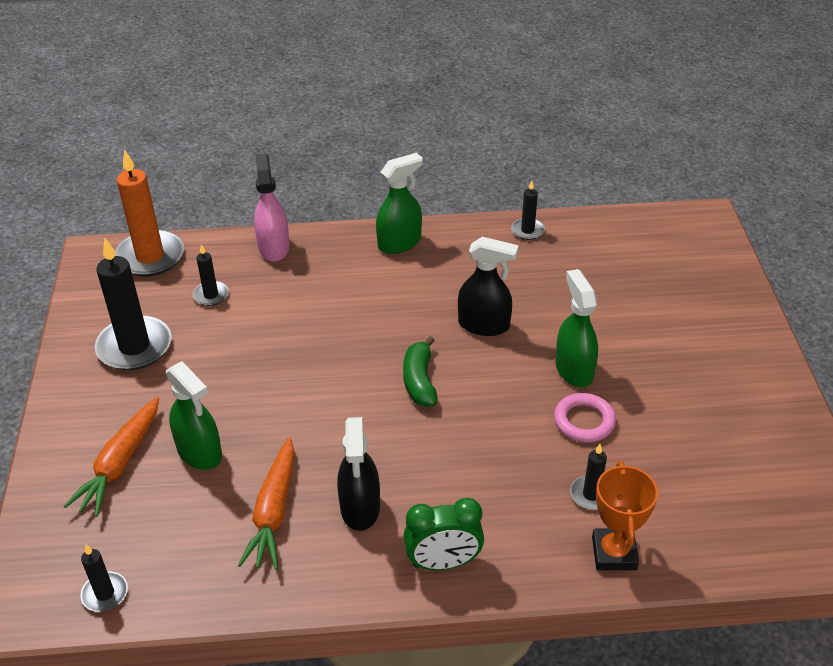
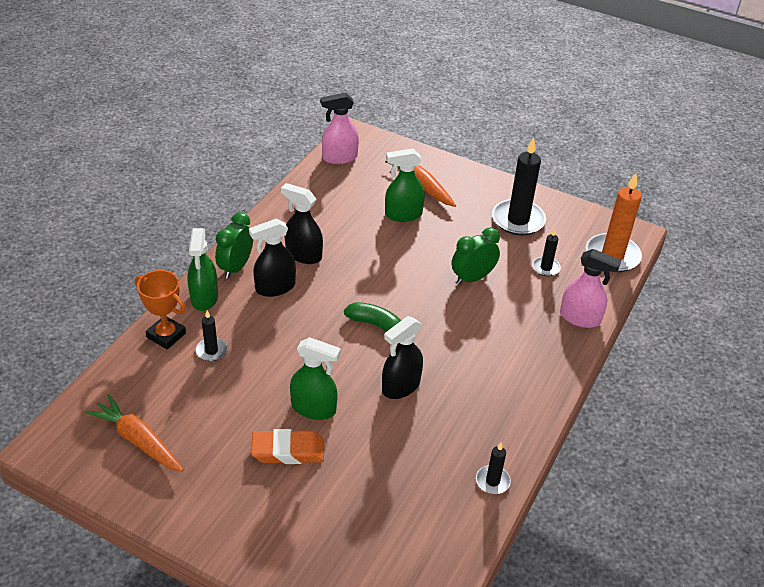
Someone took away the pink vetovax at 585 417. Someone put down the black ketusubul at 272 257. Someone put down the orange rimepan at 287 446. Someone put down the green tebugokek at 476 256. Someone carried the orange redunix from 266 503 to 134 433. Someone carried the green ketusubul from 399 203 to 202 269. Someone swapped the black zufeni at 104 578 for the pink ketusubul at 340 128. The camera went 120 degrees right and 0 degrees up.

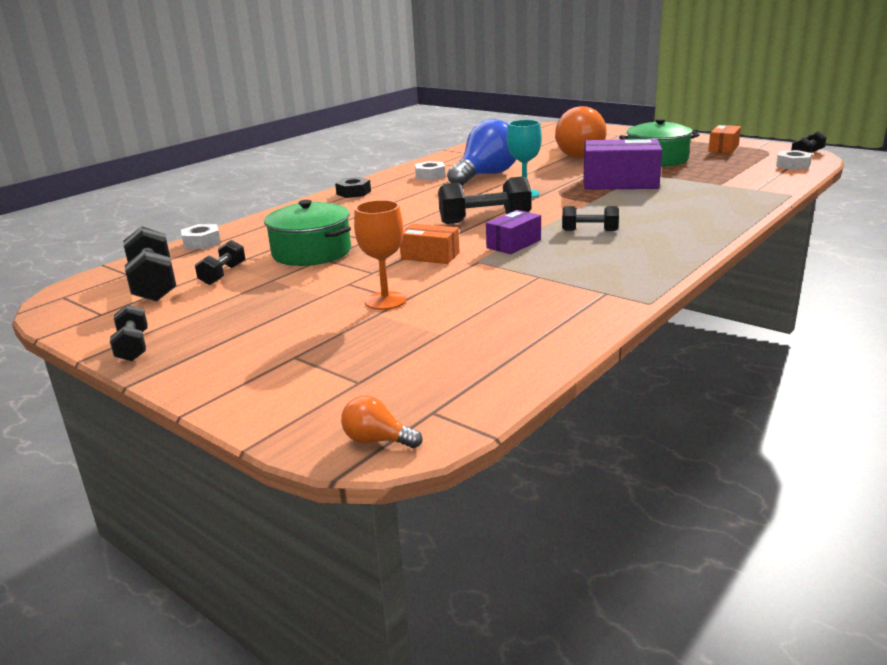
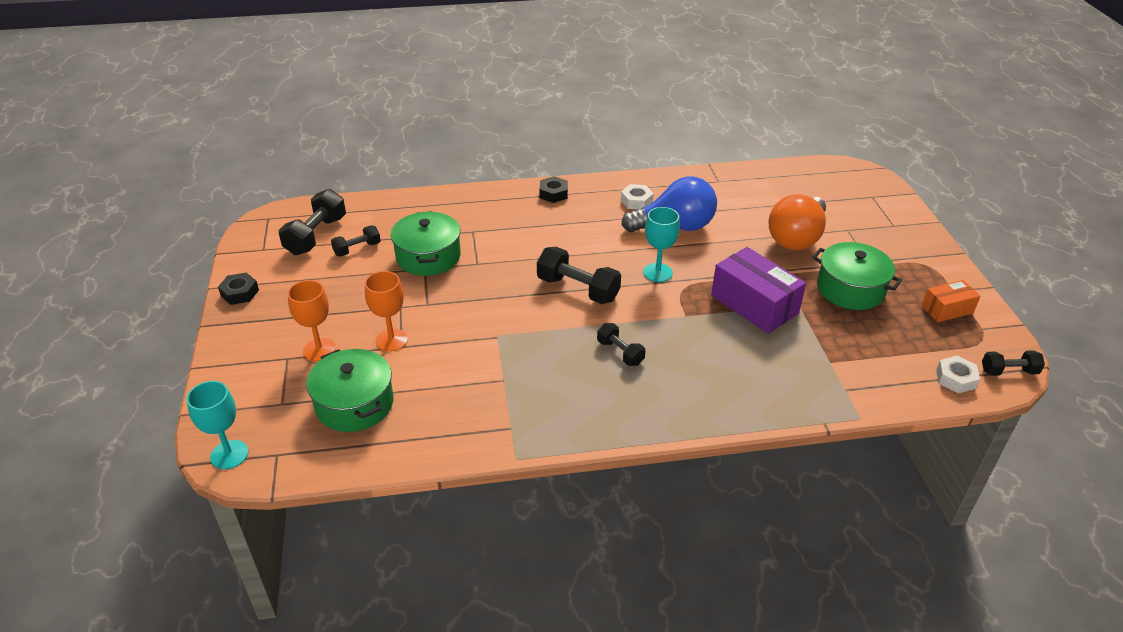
Someone took away the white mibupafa at 201 236. Someone took away the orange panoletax at 430 244. Someone took away the purple panoletax at 513 232. Someone put down the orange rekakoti at 312 320. Someone put down the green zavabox at 350 390. Someone swapped the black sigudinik at 129 333 for the black mibupafa at 238 289. Someone swapped the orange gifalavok at 381 422 for the turquoise rekakoti at 217 425. The camera went 40 degrees right and 15 degrees up.

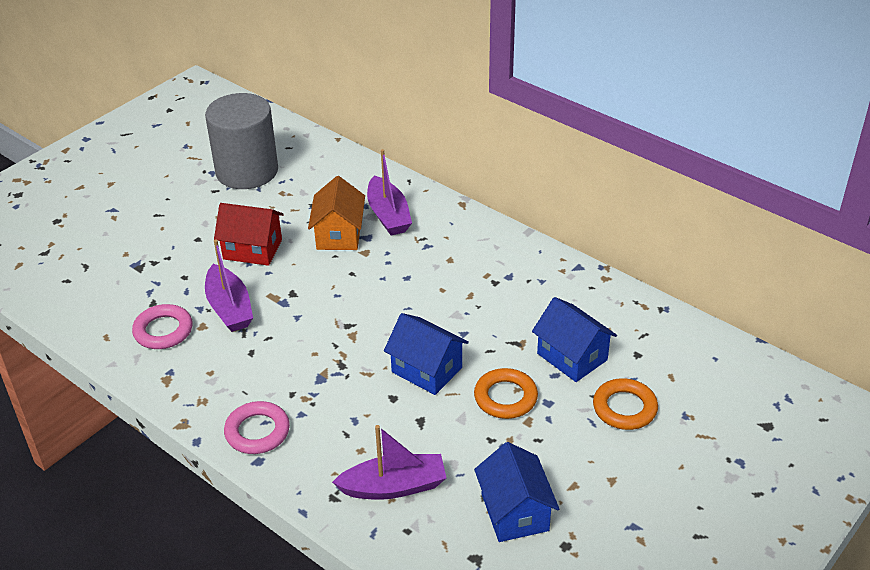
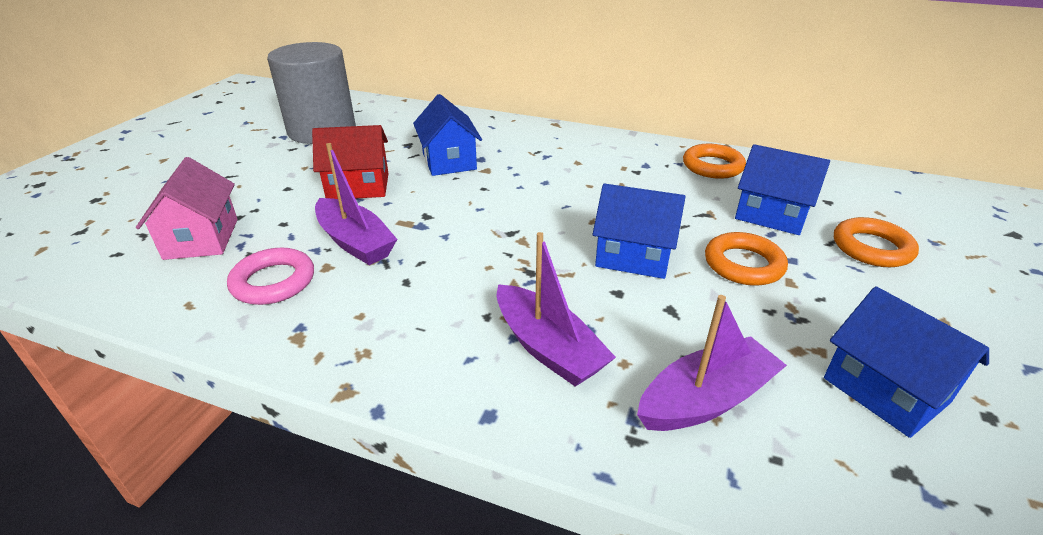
Someone took away the pink vetovax at 257 427. Someone put down the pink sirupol at 187 208. Someone put down the orange vetovax at 714 161. Someone carried the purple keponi from 389 192 to 556 309. Someone repainted the orange sirupol at 336 213, which became the blue sirupol at 447 135. The camera went 20 degrees left and 5 degrees down.

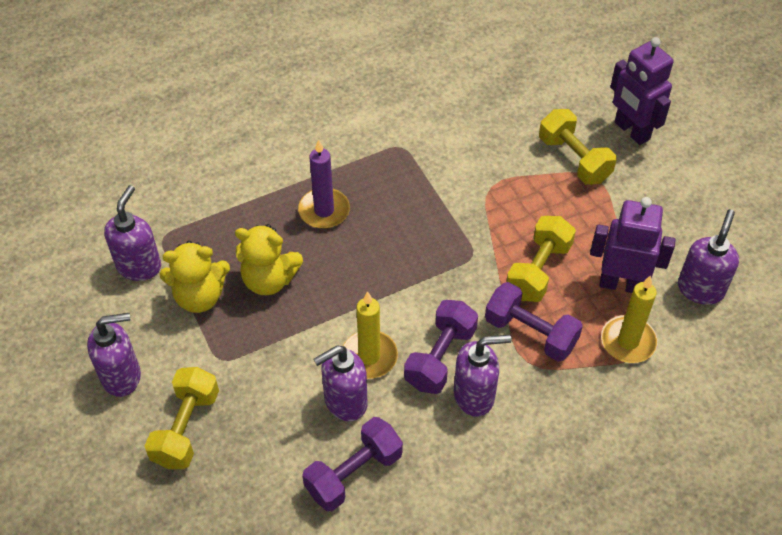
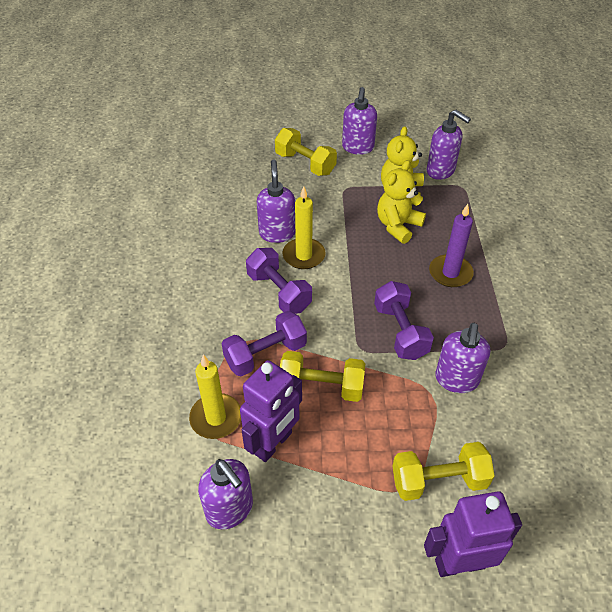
Someone carried the purple sigudinik from 352 464 to 404 320. Someone carried the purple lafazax from 482 376 to 462 358. Someone rotated the yellow sigudinik at 541 259 by 45 degrees counterclockwise. The camera went 115 degrees right and 5 degrees down.

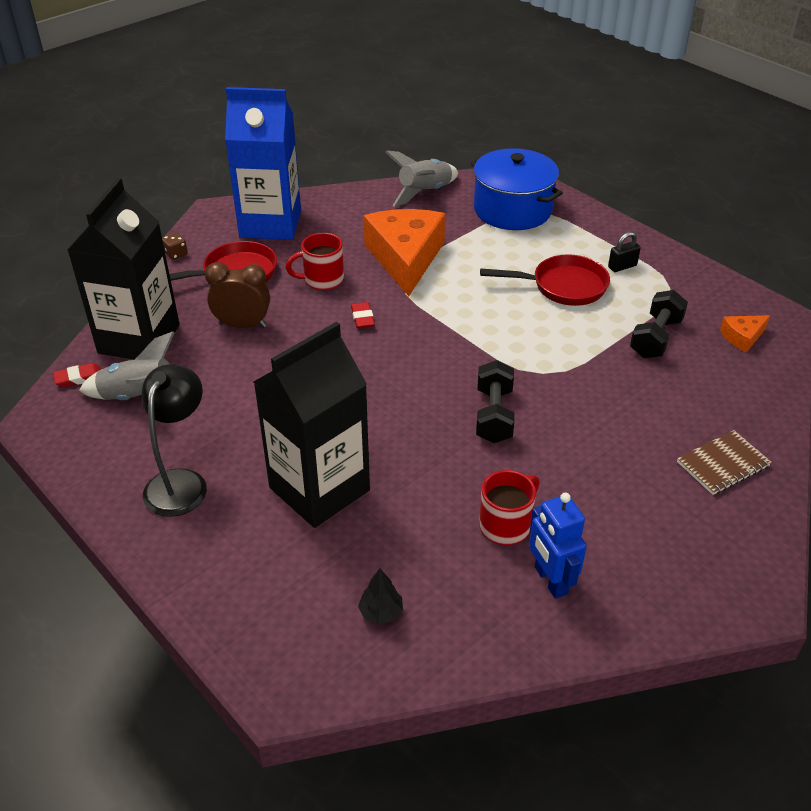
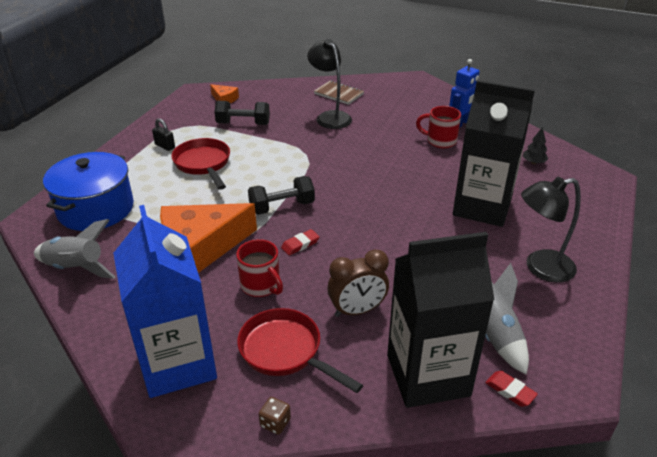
Someone put down the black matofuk at 329 84. Someone carried the black sigudinik from 495 401 to 281 195. Someone rotated the brown tebugokek at 237 295 by 90 degrees counterclockwise. The camera went 115 degrees left and 5 degrees down.

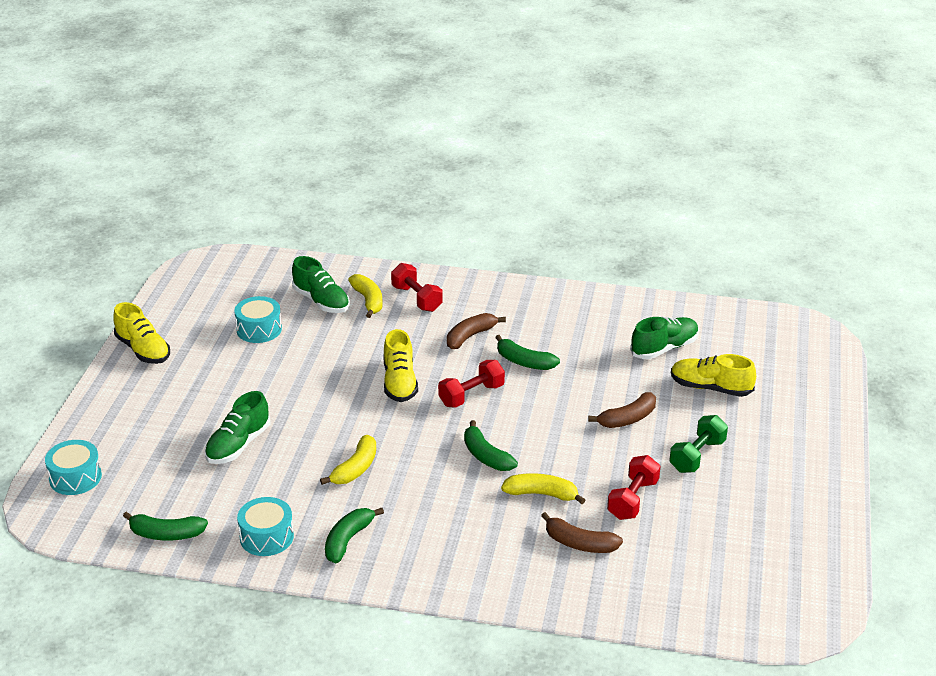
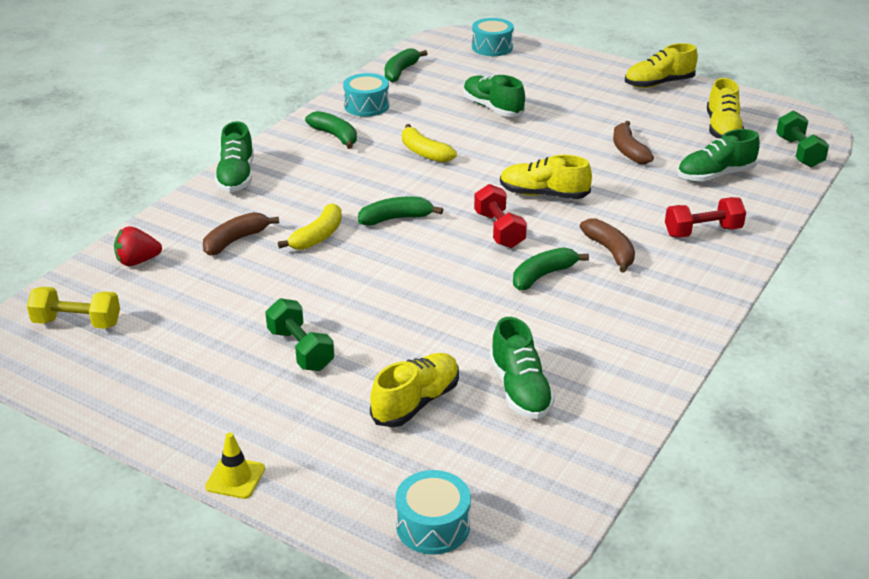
Someone took away the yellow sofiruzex at 365 296. Someone took away the red sigudinik at 633 487. Someone put down the yellow sigudinik at 73 308. Someone put down the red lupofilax at 138 246. Someone put down the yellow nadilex at 235 465. Someone put down the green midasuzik at 234 156. Someone put down the yellow midasuzik at 725 108. Someone put down the green sigudinik at 802 139. Someone carried the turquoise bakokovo from 258 319 to 433 512. Someone carried the brown sofiruzex from 622 410 to 633 142. The camera went 110 degrees right and 0 degrees up.

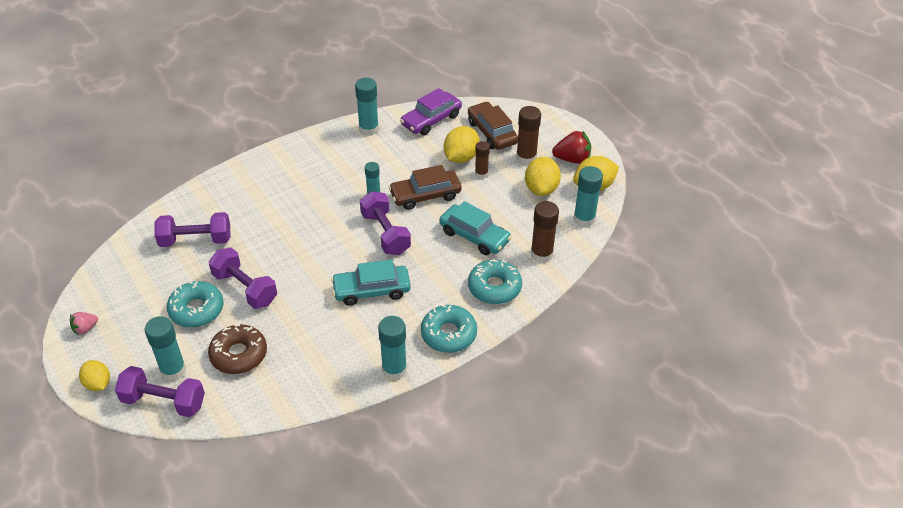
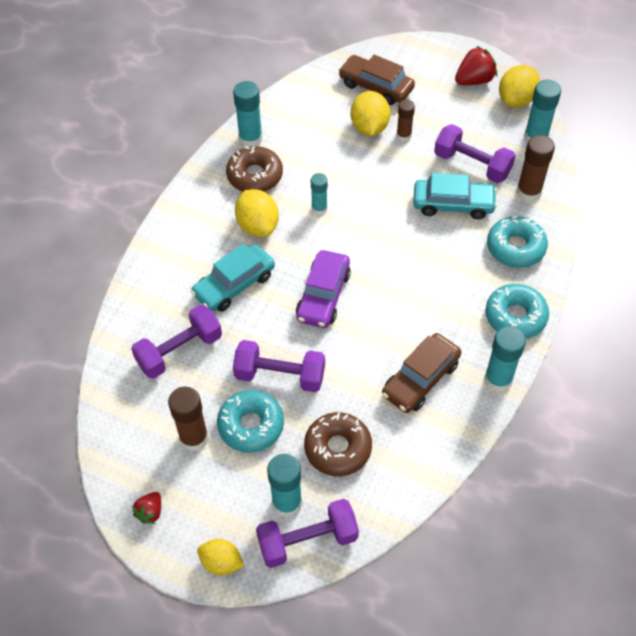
Someone put down the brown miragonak at 254 169. Someone carried the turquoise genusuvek from 371 283 to 233 278. Someone carried the purple sigudinik from 385 223 to 475 153. Someone carried the brown genusuvek from 425 187 to 422 373. Someone carried the purple genusuvek from 431 111 to 323 289. Someone carried the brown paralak from 528 135 to 188 418. Someone carried the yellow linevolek from 543 176 to 257 213. Someone repainted the pink lupofilax at 84 323, which became the red lupofilax at 146 508. The camera went 30 degrees left and 10 degrees up.

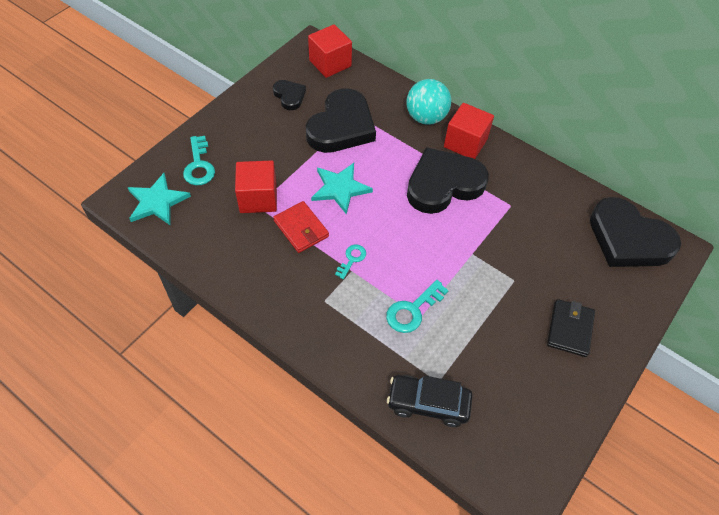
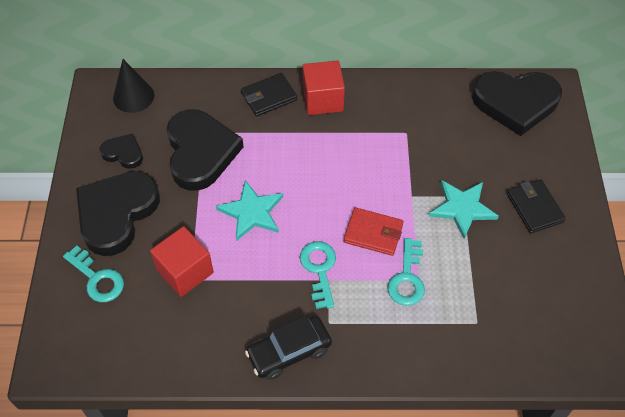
Someone carried the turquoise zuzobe from 159 199 to 464 209. Someone carried the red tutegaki from 301 227 to 373 232. Someone carried the black genusuvek from 429 401 to 288 347. Someone carried the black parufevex from 448 180 to 118 213. Someone swapped the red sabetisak at 330 51 for the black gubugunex at 133 86. Someone swapped the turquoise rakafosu at 428 102 for the black tutegaki at 269 95. Someone scaled the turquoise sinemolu at 350 261 by 1.62. The camera went 35 degrees left and 0 degrees up.

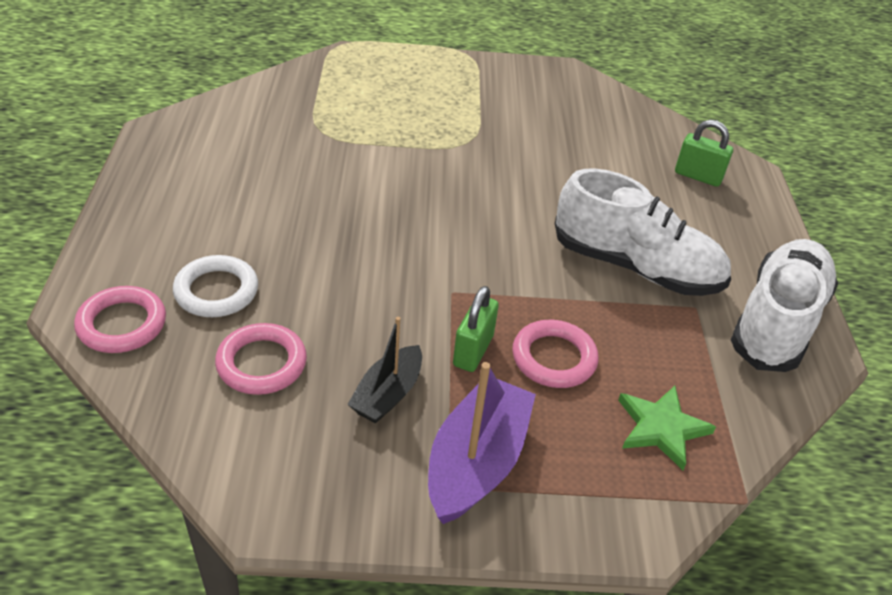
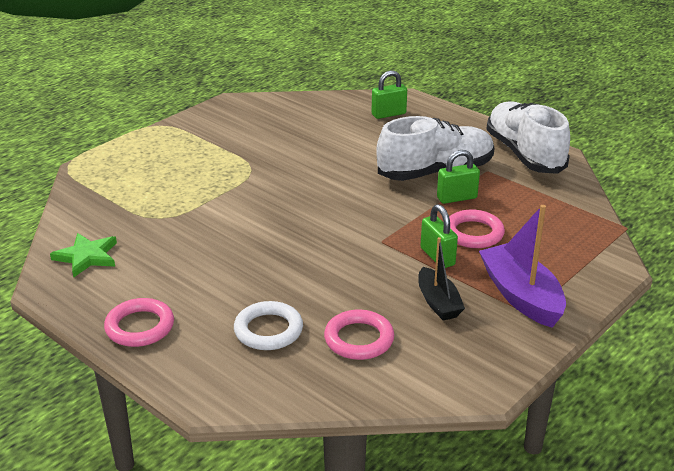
Someone put down the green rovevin at 458 177. Someone carried the pink vetovax from 120 319 to 139 322. Someone carried the green zuzobe from 667 428 to 83 255. The camera went 45 degrees left and 10 degrees down.

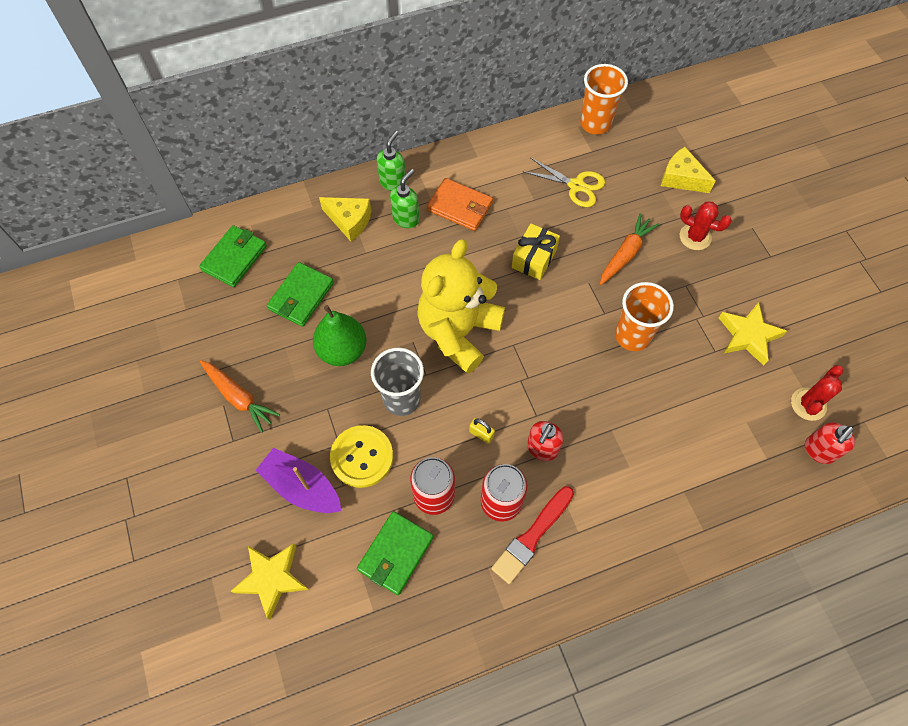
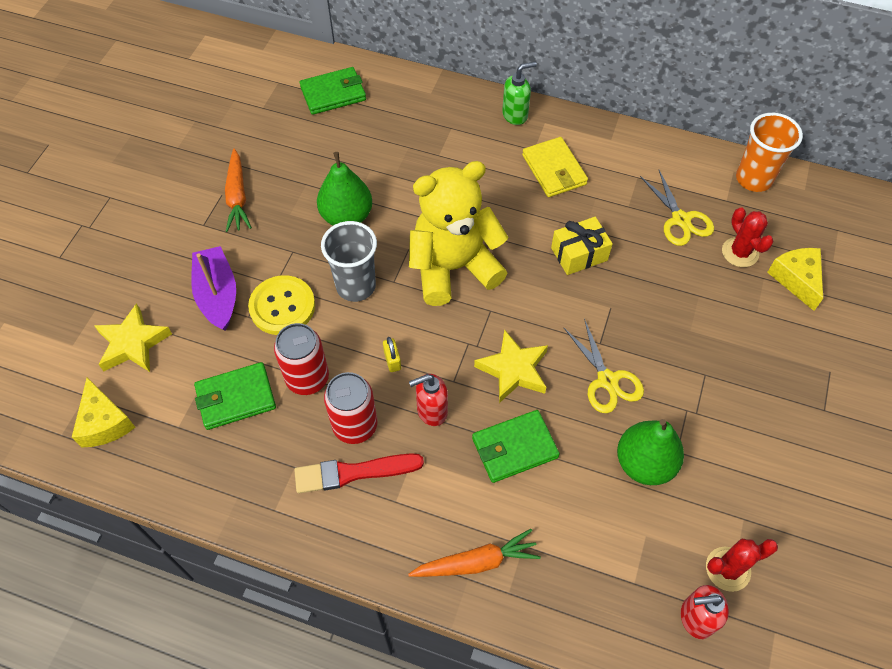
Someone took away the green lafazax at 405 198. Someone put down the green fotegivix at 650 452. Someone carried the green tutegaki from 300 294 to 516 446. Someone carried the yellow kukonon from 345 219 to 104 412. Someone carried the orange redunix from 629 249 to 474 553. Someone carried the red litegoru from 706 225 to 748 237. Someone carried the yellow zuzobe from 753 333 to 511 366. Someone swapped the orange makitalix at 644 316 for the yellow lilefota at 603 365. Someone repainted the orange tutegaki at 460 204, which became the yellow tutegaki at 555 167. The camera went 40 degrees right and 5 degrees down.

